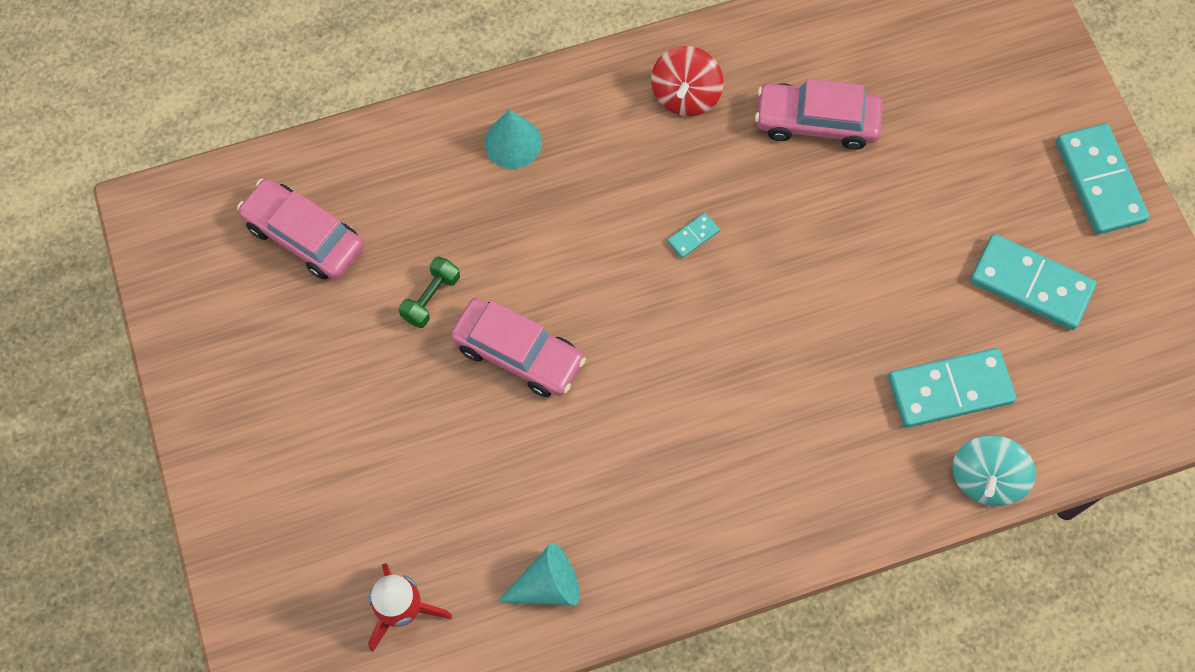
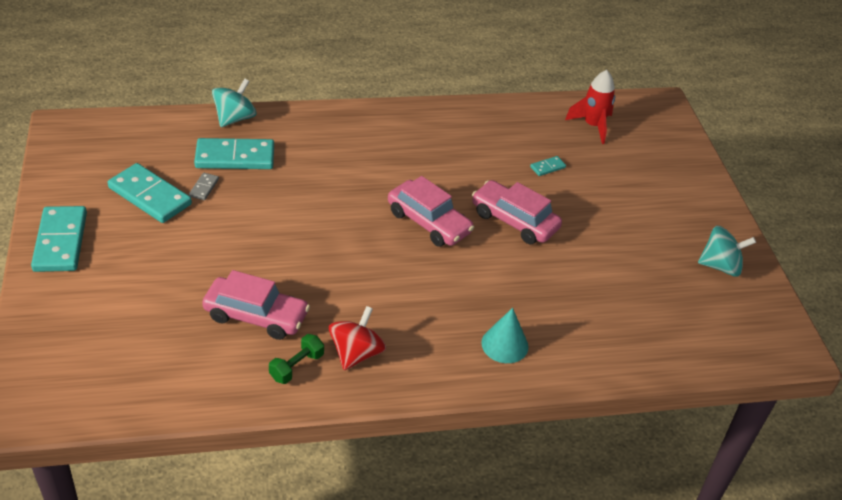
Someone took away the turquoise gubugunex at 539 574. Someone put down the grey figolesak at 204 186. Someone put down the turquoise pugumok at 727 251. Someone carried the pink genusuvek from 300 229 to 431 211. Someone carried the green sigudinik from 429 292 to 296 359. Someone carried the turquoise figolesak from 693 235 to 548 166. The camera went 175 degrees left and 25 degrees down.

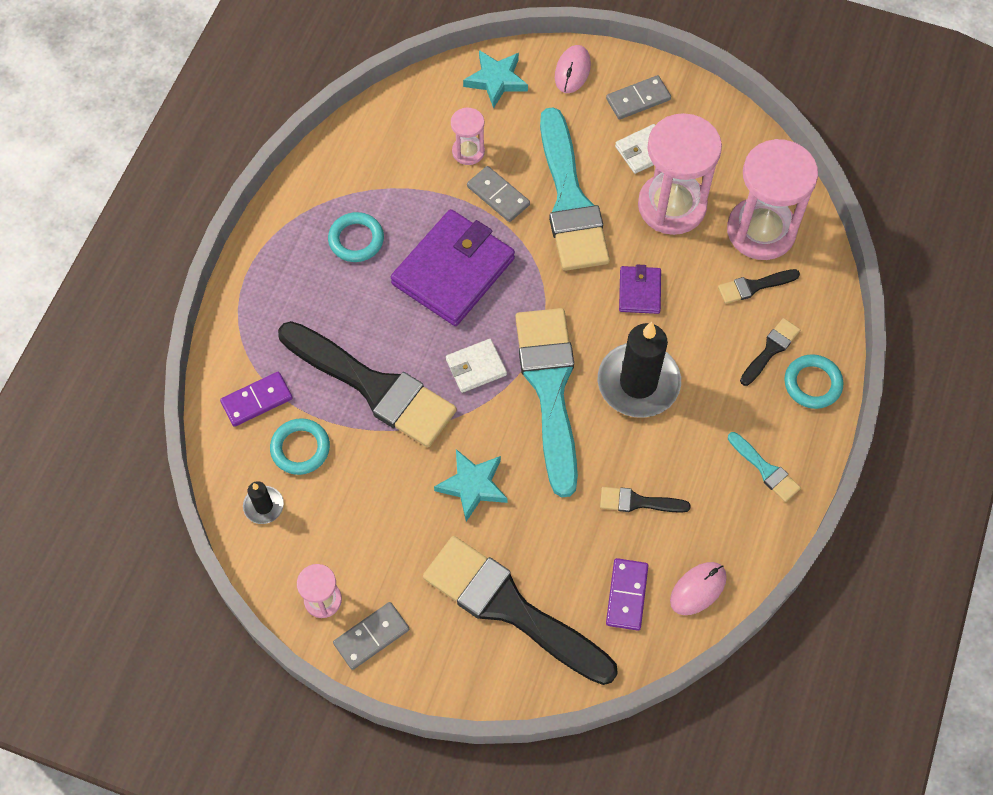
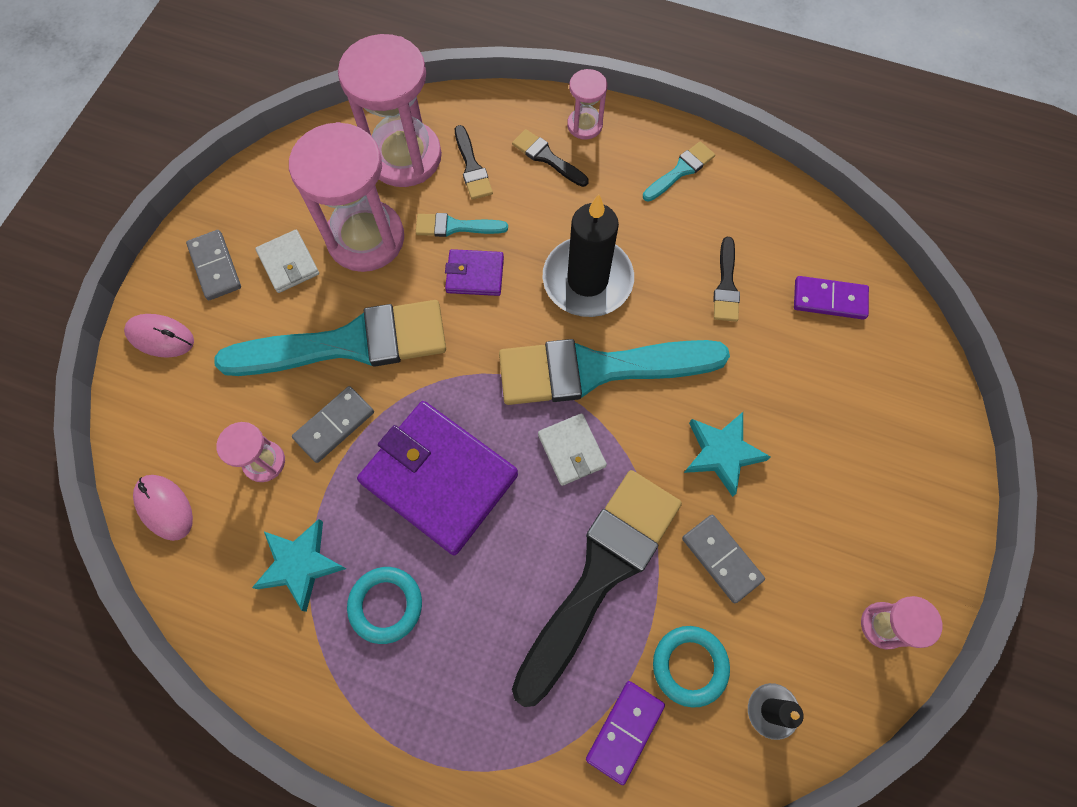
Someone took away the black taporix at 520 610. Someone put down the turquoise taporix at 462 225. Someone carried the grey figolesak from 371 636 to 723 559. Someone carried the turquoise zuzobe from 495 79 to 299 565. Someone carried the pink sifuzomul from 698 588 to 163 508. Someone swapped the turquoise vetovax at 813 381 for the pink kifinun at 587 104. Someone rotated the purple figolesak at 256 399 by 60 degrees clockwise. The camera went 90 degrees left and 5 degrees up.

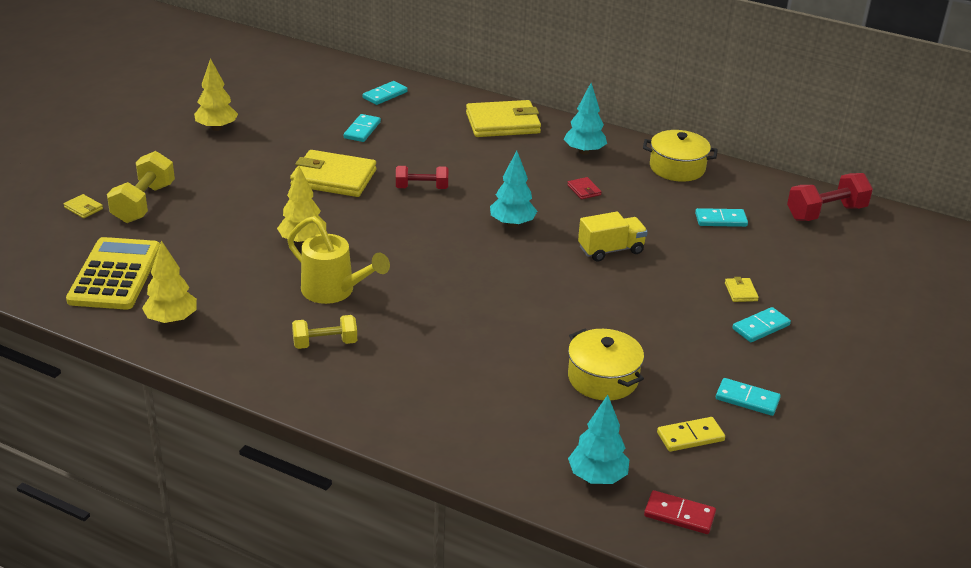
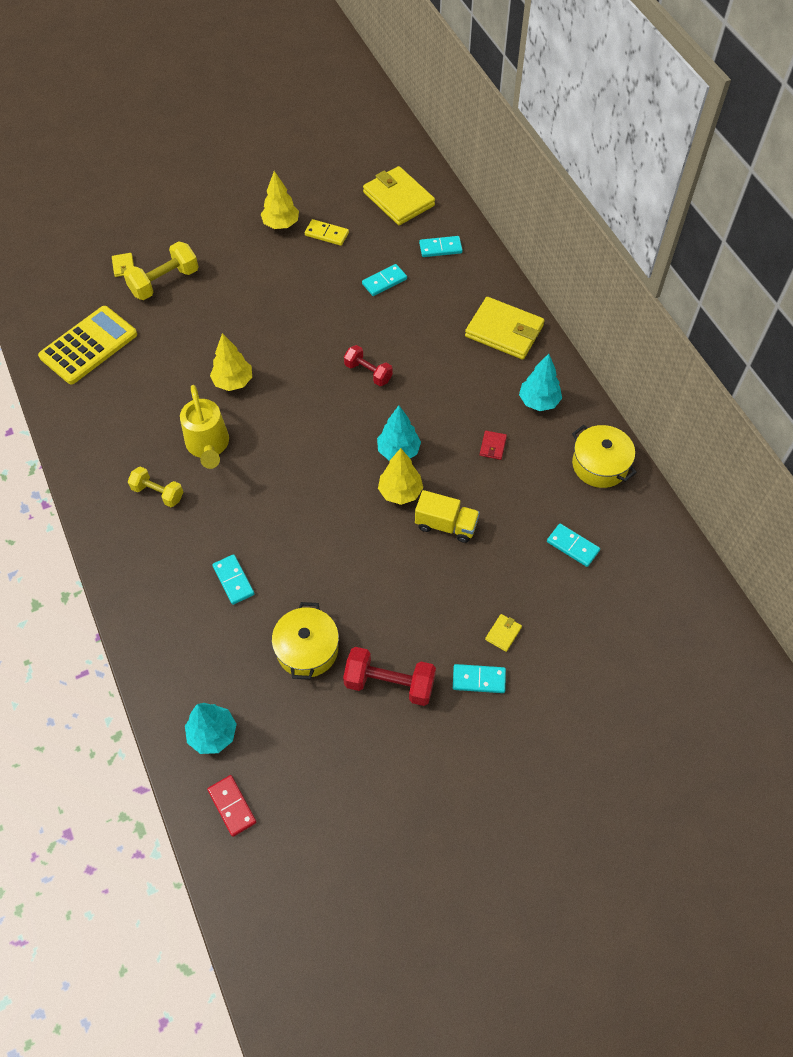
Someone carried the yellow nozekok from 169 282 to 400 476. Someone carried the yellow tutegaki from 333 173 to 399 195. Someone carried the yellow figolesak from 691 434 to 327 232. Someone carried the turquoise figolesak from 748 397 to 233 579. Someone carried the red sigudinik from 830 197 to 389 676. The camera went 40 degrees right and 25 degrees up.

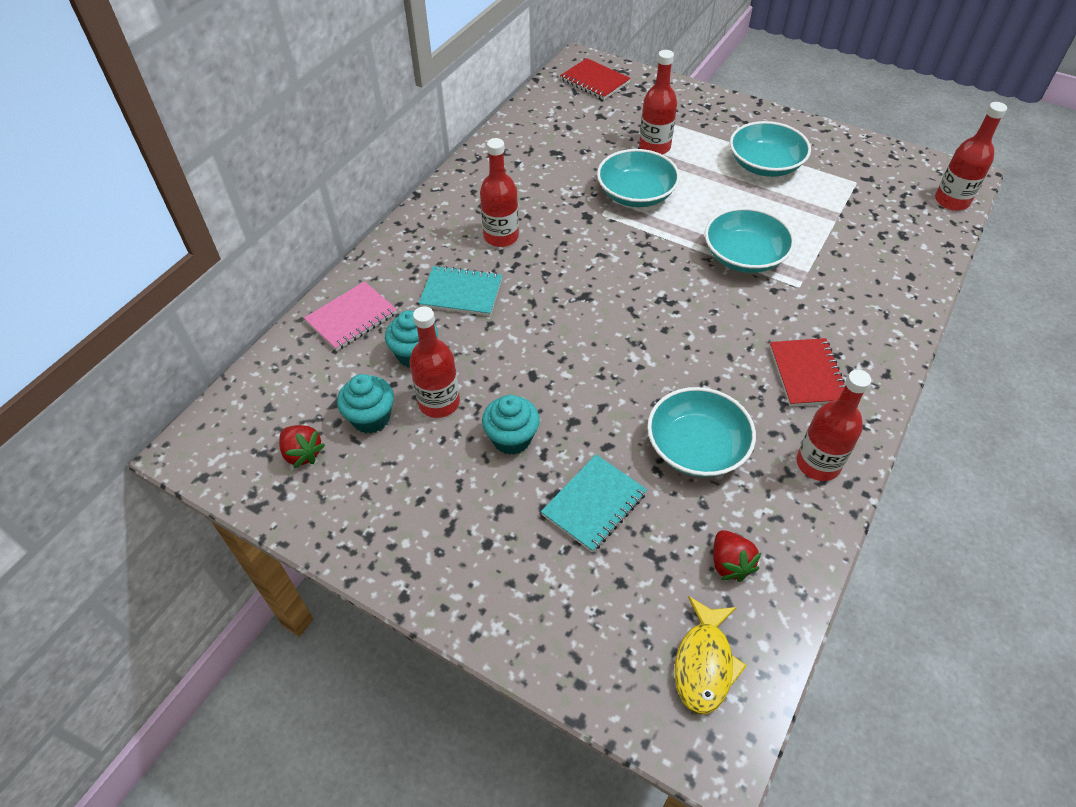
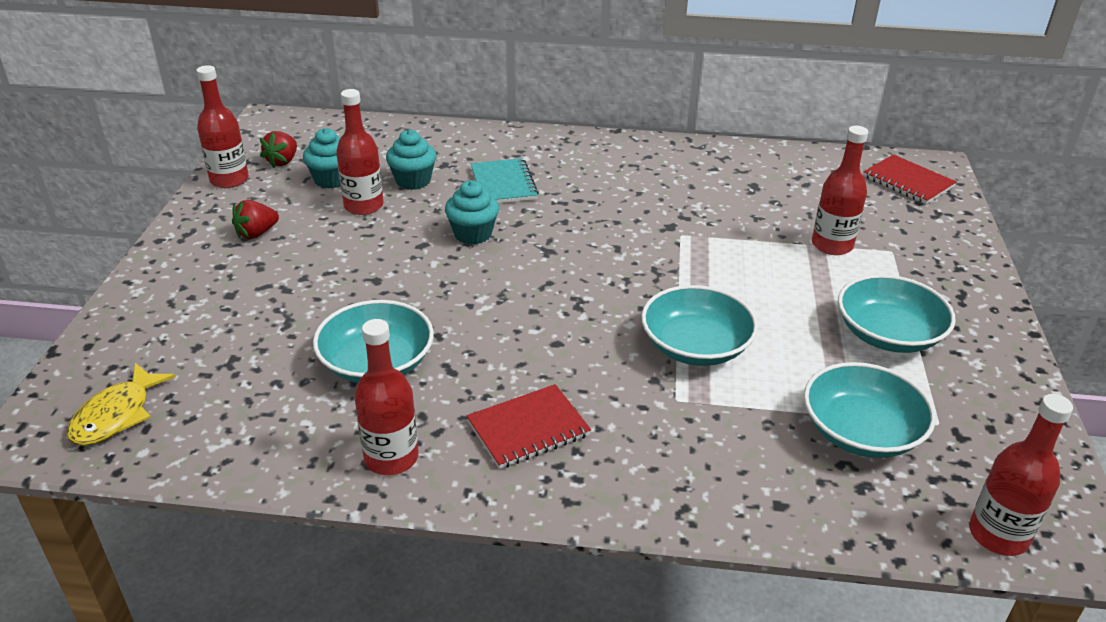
Someone took away the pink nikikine at 350 316. Someone took away the turquoise nikikine at 594 504. Someone carried the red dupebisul from 499 192 to 222 126. Someone carried the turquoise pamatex from 511 425 to 472 212. Someone carried the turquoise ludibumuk from 638 178 to 870 410. Someone carried the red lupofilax from 737 556 to 255 219. Someone rotated the red nikikine at 595 79 by 60 degrees counterclockwise. Someone rotated the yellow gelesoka at 710 655 by 60 degrees counterclockwise. The camera went 65 degrees right and 15 degrees down.

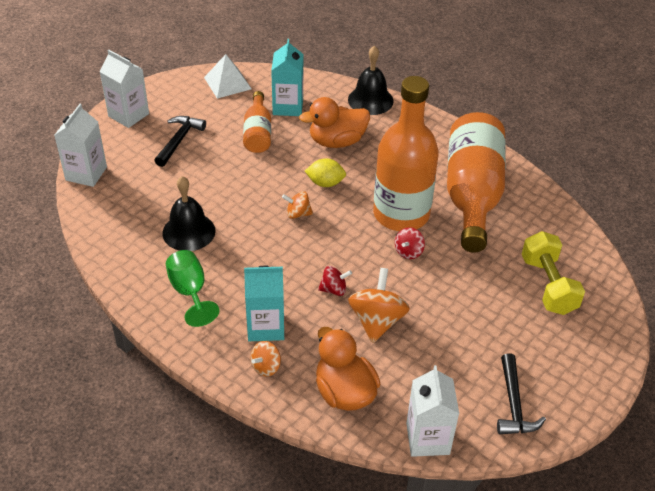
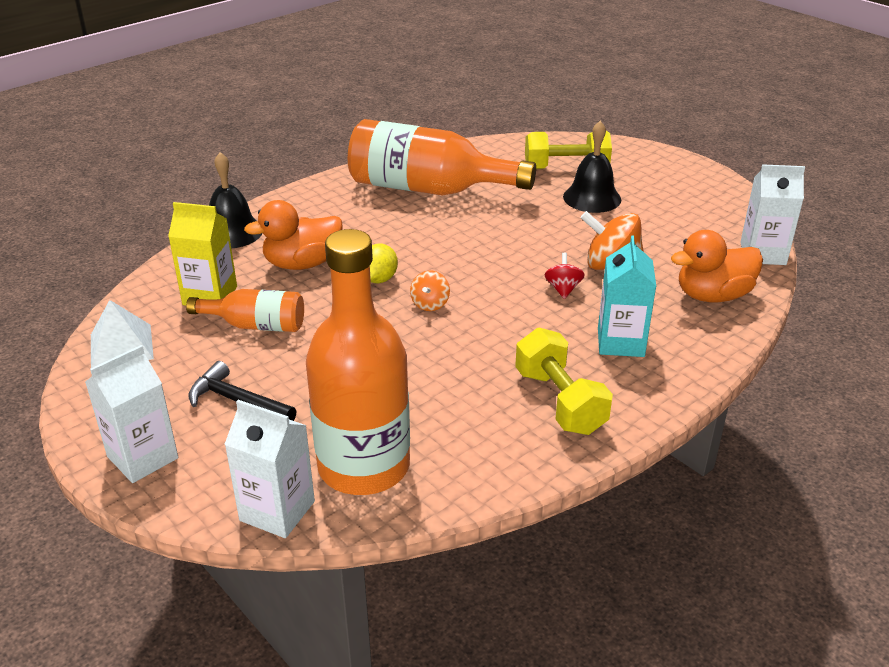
Someone took away the orange pugumok at 265 359. Someone took away the red pugumok at 410 243. Someone took away the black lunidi at 521 393. Someone carried the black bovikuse from 189 213 to 592 167. Someone carried the orange dupebisul from 406 153 to 358 362. Someone swapped the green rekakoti at 193 288 for the yellow sigudinik at 564 381. Someone repainted the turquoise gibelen at 287 77, which became the yellow gibelen at 202 254. Someone rotated the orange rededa at 334 122 by 75 degrees clockwise. The camera went 80 degrees left and 10 degrees down.

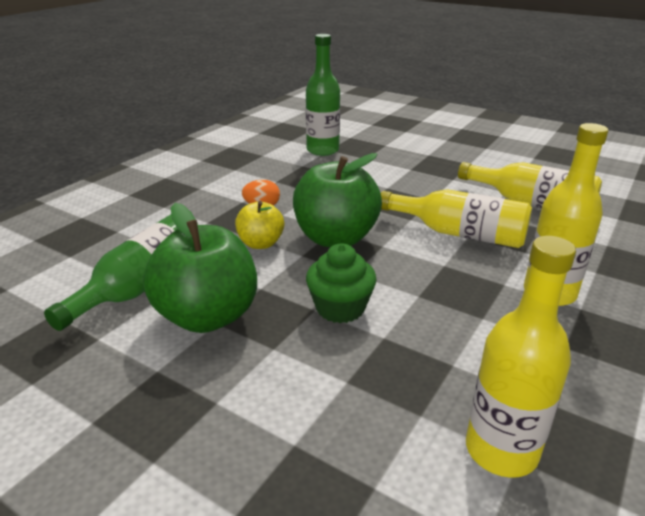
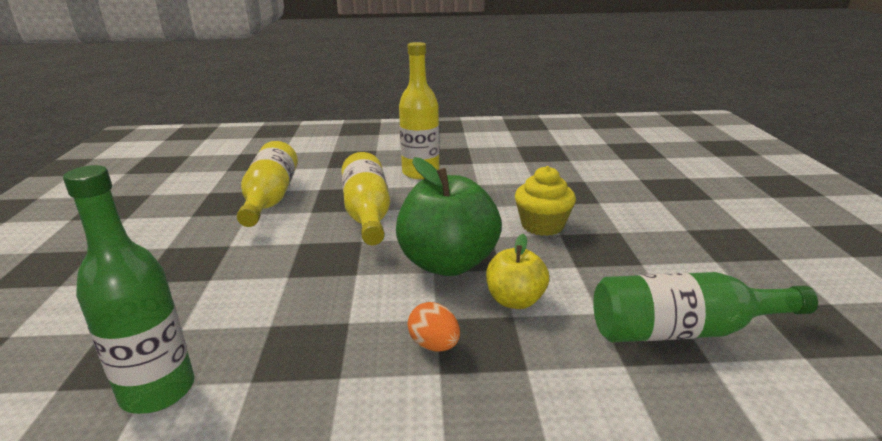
Someone took away the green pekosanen at 200 268. Someone took away the yellow dupebisul at 521 357. Someone repainted the green pamatex at 341 283, which became the yellow pamatex at 545 201. The camera went 125 degrees left and 5 degrees down.

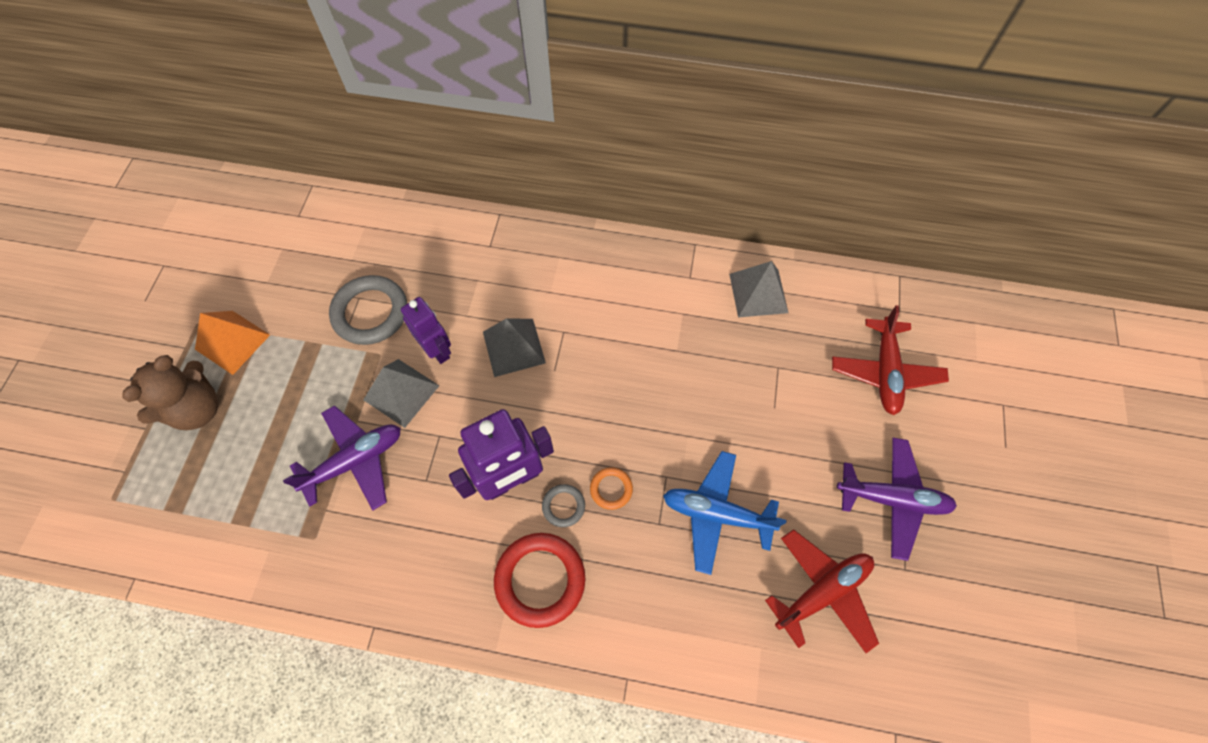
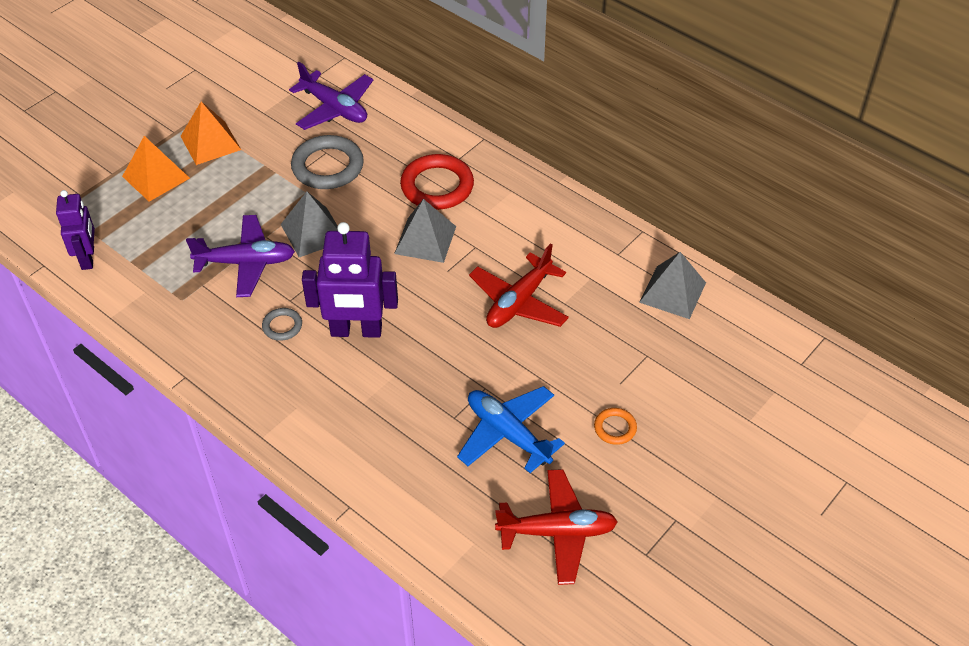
Someone carried the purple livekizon from 426 330 to 75 230. Someone carried the red vetovax from 539 580 to 437 182. Someone carried the grey vetovax from 563 505 to 282 324. Someone carried the orange vetovax from 611 488 to 615 426. Someone carried the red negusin from 890 360 to 519 285. Someone carried the purple negusin from 897 499 to 331 96. Someone swapped the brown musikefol at 170 392 for the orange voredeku at 156 169. The camera went 30 degrees right and 15 degrees down.

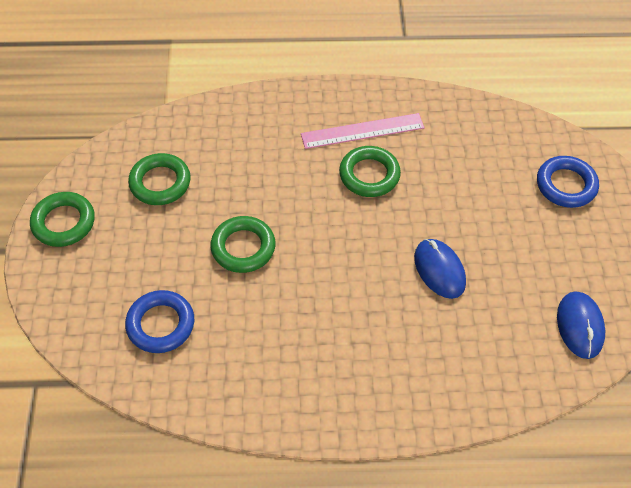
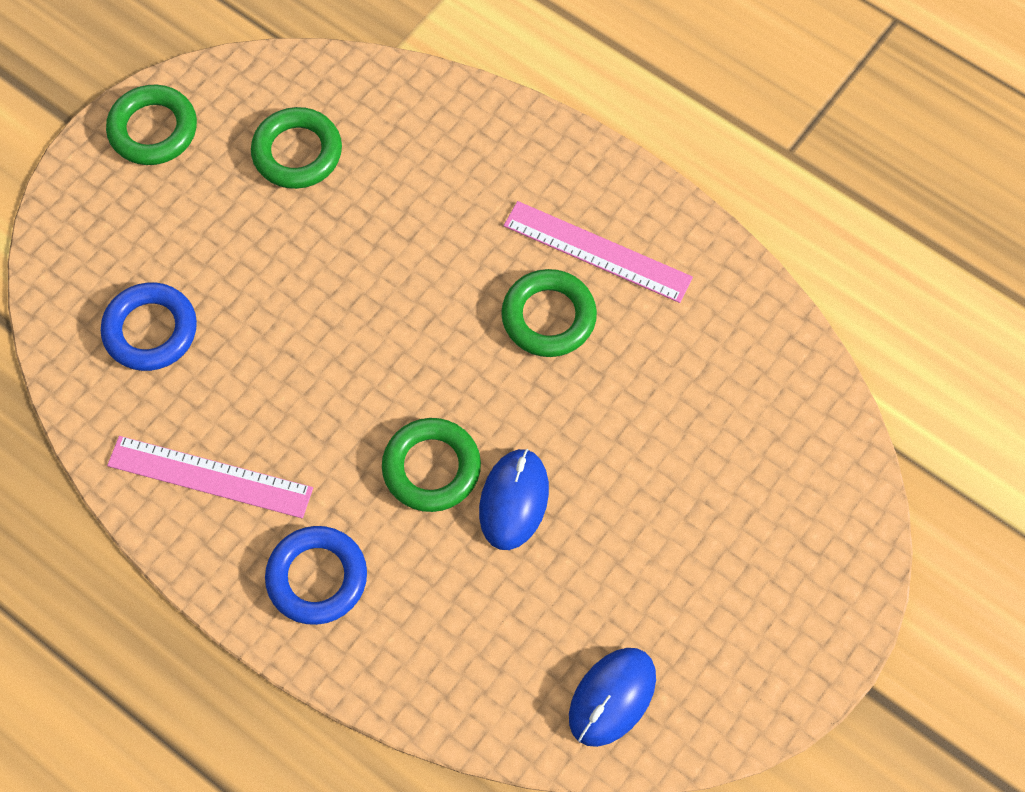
Someone put down the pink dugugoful at 210 477. Someone carried the green vetovax from 243 244 to 431 465. Someone carried the blue vetovax from 568 182 to 316 575. The camera went 40 degrees right and 10 degrees up.

